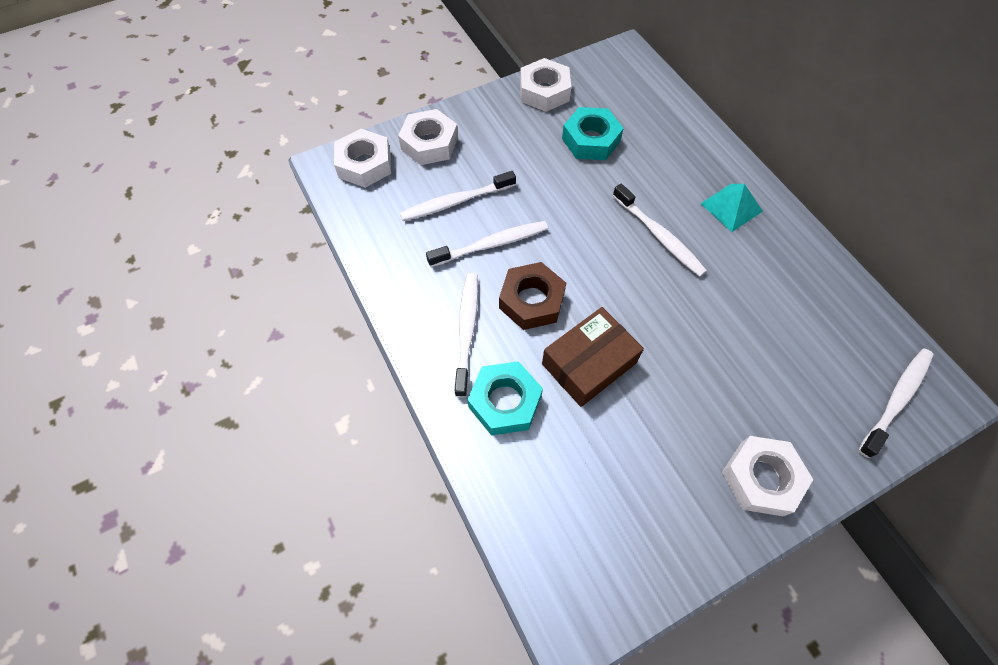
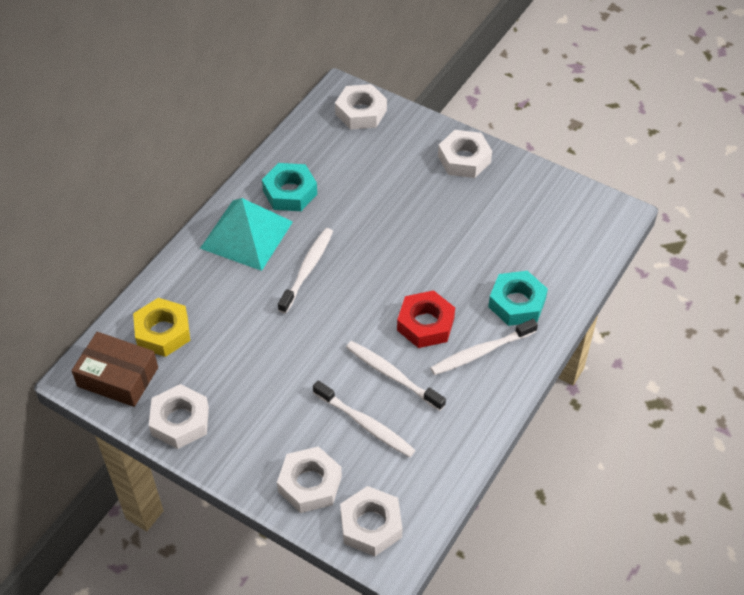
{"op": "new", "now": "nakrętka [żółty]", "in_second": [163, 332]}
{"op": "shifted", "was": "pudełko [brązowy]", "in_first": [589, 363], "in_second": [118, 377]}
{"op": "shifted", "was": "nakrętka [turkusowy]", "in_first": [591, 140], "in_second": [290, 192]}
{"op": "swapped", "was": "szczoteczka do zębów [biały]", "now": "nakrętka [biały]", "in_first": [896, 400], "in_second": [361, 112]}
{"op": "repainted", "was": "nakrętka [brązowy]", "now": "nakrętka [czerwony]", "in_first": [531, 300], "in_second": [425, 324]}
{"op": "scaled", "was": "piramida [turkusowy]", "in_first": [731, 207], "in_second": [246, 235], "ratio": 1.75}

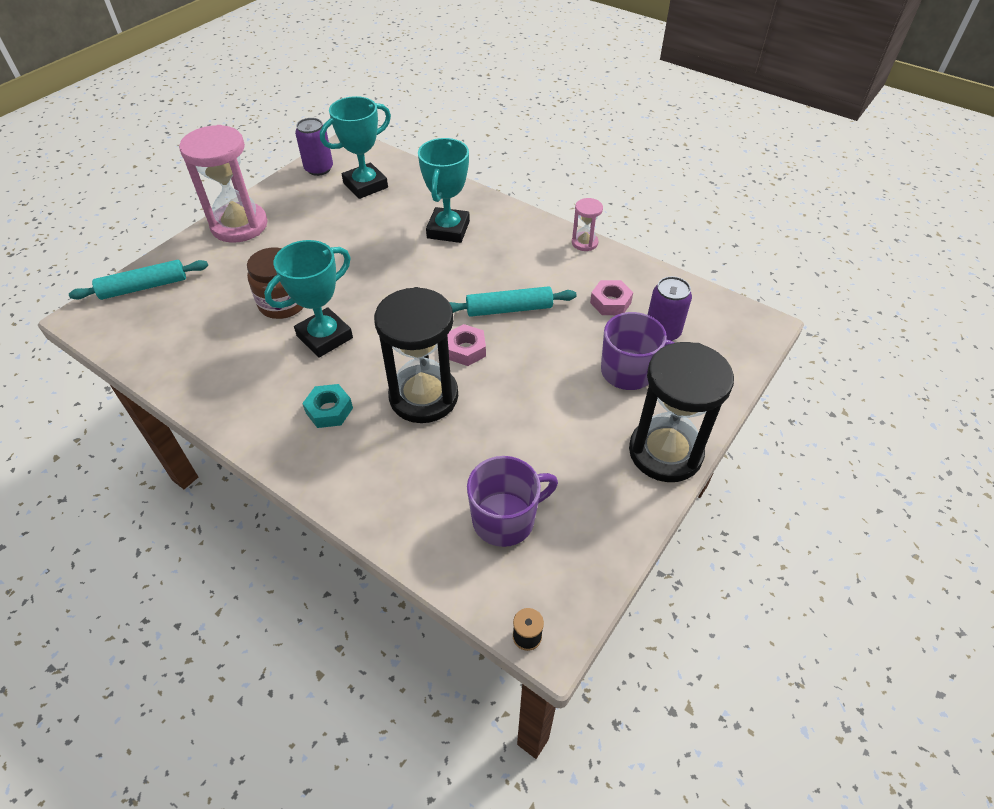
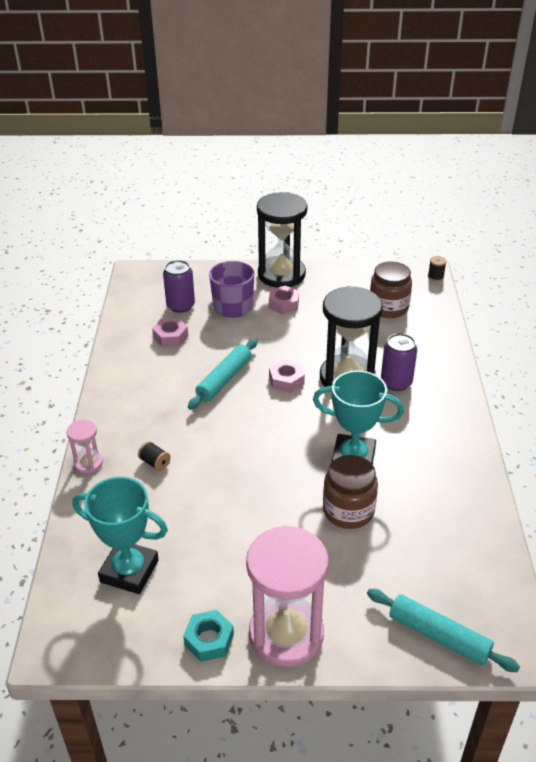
{"op": "new", "now": "nakrętka [różowy]", "in_second": [284, 304]}
{"op": "shifted", "was": "puszka [fioletowy]", "in_first": [319, 169], "in_second": [396, 382]}
{"op": "shifted", "was": "nakrętka [turkusowy]", "in_first": [329, 410], "in_second": [209, 640]}
{"op": "shifted", "was": "klepsydra [różowy]", "in_first": [584, 243], "in_second": [88, 463]}
{"op": "swapped", "was": "puchar [turkusowy]", "now": "szpulka [czarny]", "in_first": [448, 230], "in_second": [155, 463]}
{"op": "swapped", "was": "kubek [fioletowy]", "now": "słoik [brązowy]", "in_first": [505, 519], "in_second": [388, 307]}
{"op": "rotated", "was": "wałek do ciasta [turkusowy]", "in_first": [509, 309], "in_second": [224, 379], "clockwise": 75}

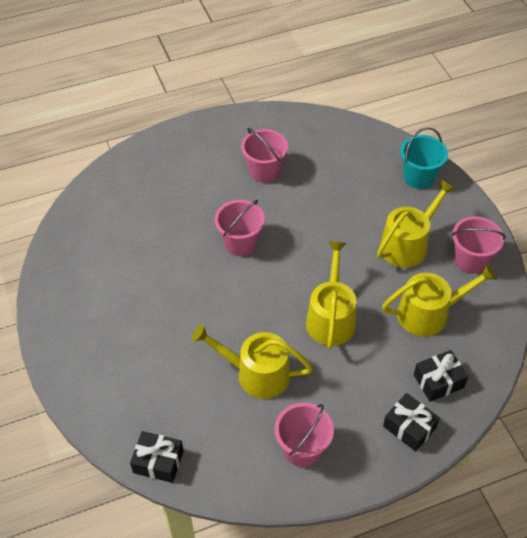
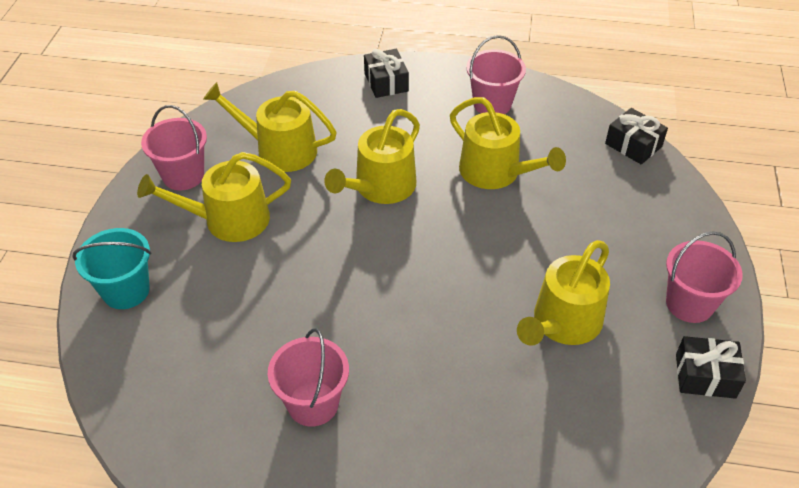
{"op": "new", "now": "konewka [żółty]", "in_second": [563, 323]}
{"op": "shifted", "was": "wiadro [różowy]", "in_first": [240, 243], "in_second": [689, 304]}
{"op": "shifted", "was": "prezent [czarny]", "in_first": [438, 381], "in_second": [705, 376]}

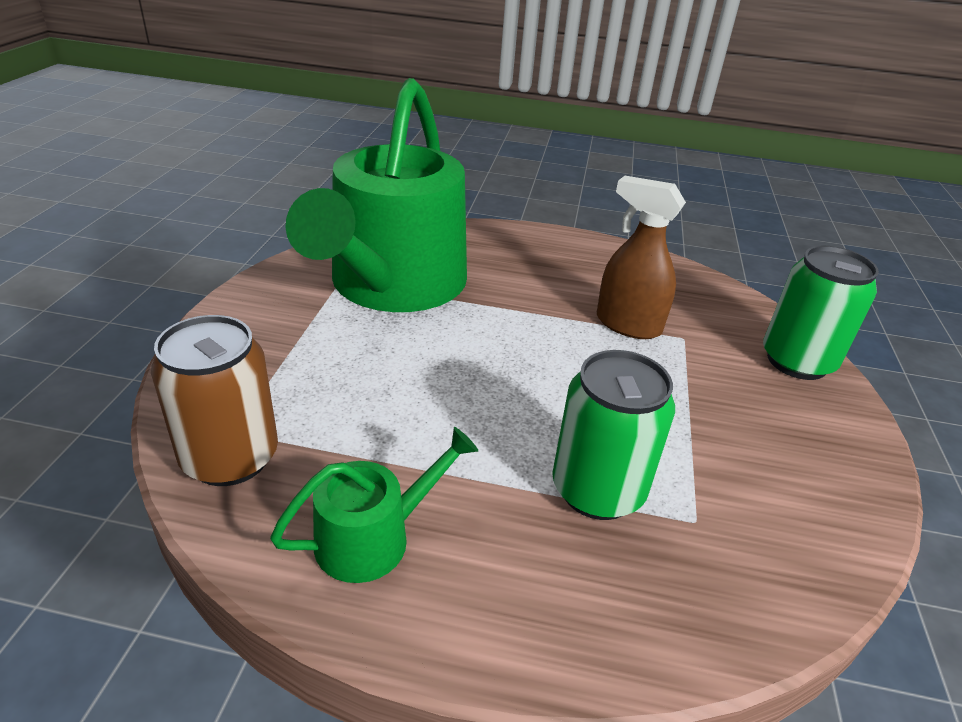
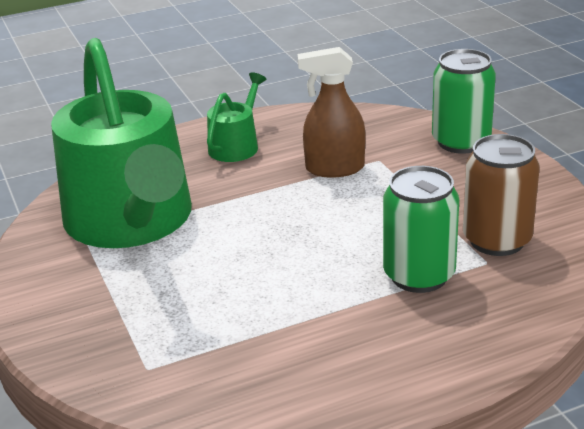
{"op": "shifted", "was": "puszka [brązowy]", "in_first": [230, 458], "in_second": [497, 240]}
{"op": "shifted", "was": "konewka [zielony]", "in_first": [373, 537], "in_second": [236, 145]}

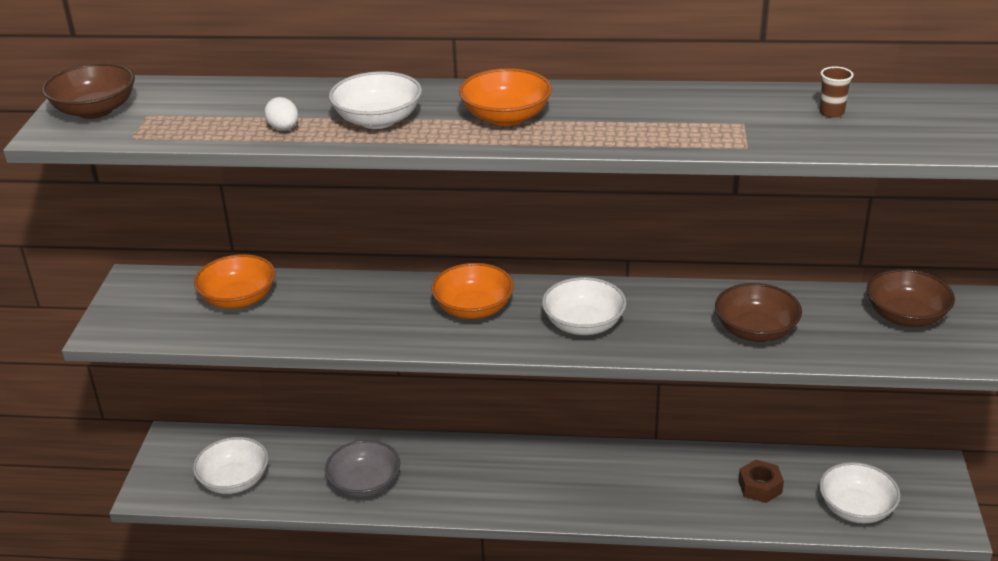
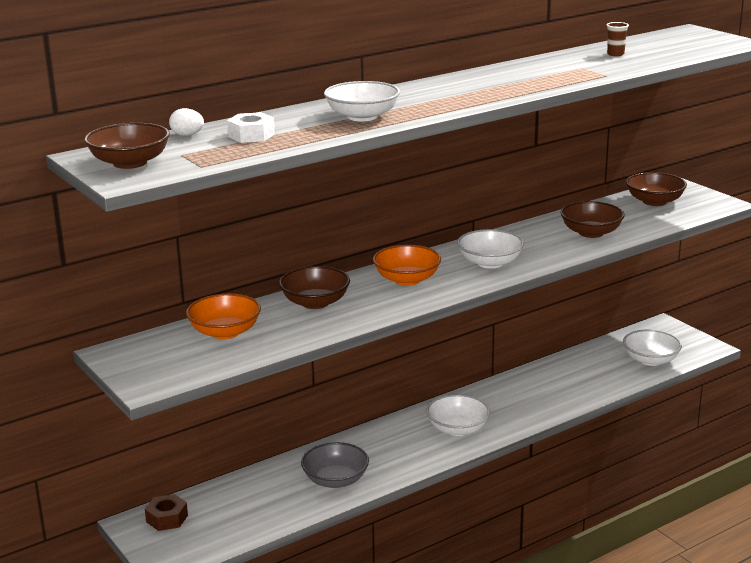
{"op": "gone", "was": "miska [pomarańczowy]", "in_first": [506, 117]}
{"op": "new", "now": "nakrętka [biały]", "in_second": [251, 135]}
{"op": "new", "now": "miska [brązowy]", "in_second": [315, 302]}
{"op": "shifted", "was": "miska [biały]", "in_first": [234, 480], "in_second": [458, 429]}
{"op": "shifted", "was": "jajko [biały]", "in_first": [284, 129], "in_second": [187, 135]}
{"op": "shifted", "was": "nakrętka [brązowy]", "in_first": [760, 487], "in_second": [167, 518]}

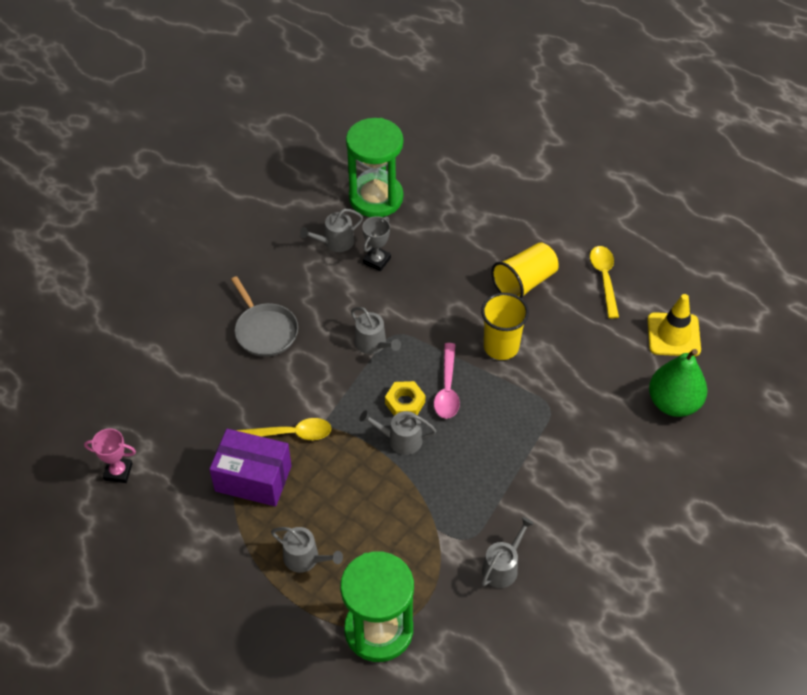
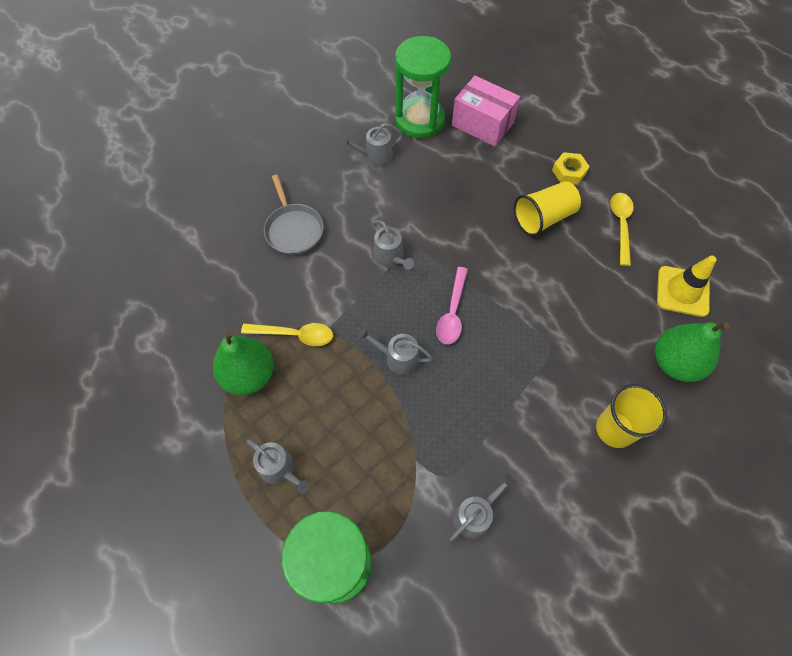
{"op": "gone", "was": "puchar [różowy]", "in_first": [118, 472]}
{"op": "gone", "was": "puchar [szary]", "in_first": [377, 260]}
{"op": "new", "now": "pudełko [różowy]", "in_second": [482, 124]}
{"op": "shifted", "was": "nakrętka [żółty]", "in_first": [405, 403], "in_second": [569, 172]}
{"op": "shifted", "was": "szklanka [żółty]", "in_first": [501, 346], "in_second": [614, 429]}
{"op": "swapped", "was": "pudełko [fioletowy]", "now": "gruszka [zielony]", "in_first": [253, 478], "in_second": [249, 375]}

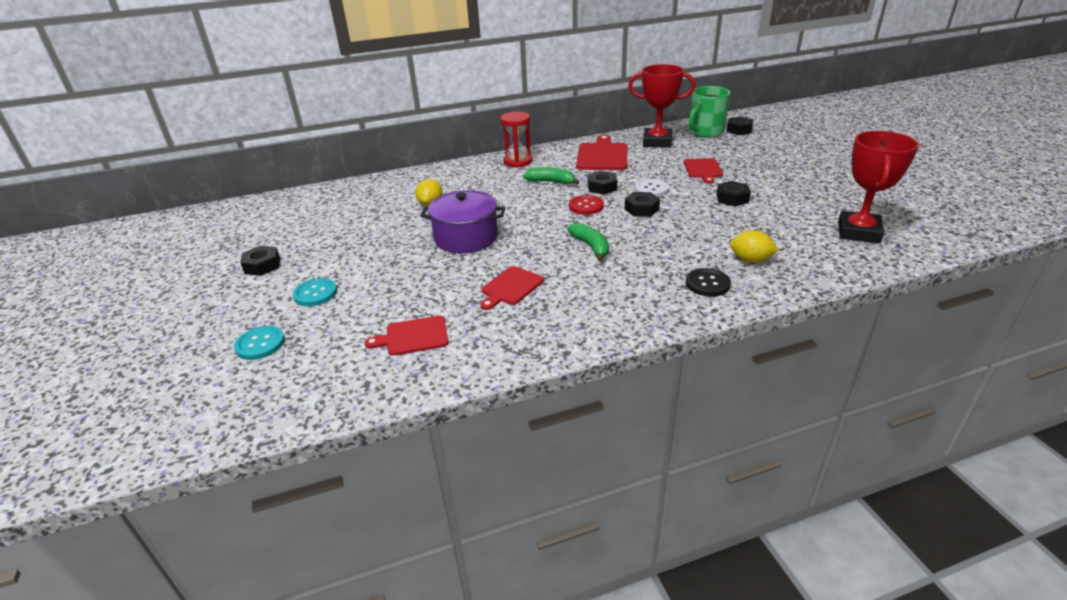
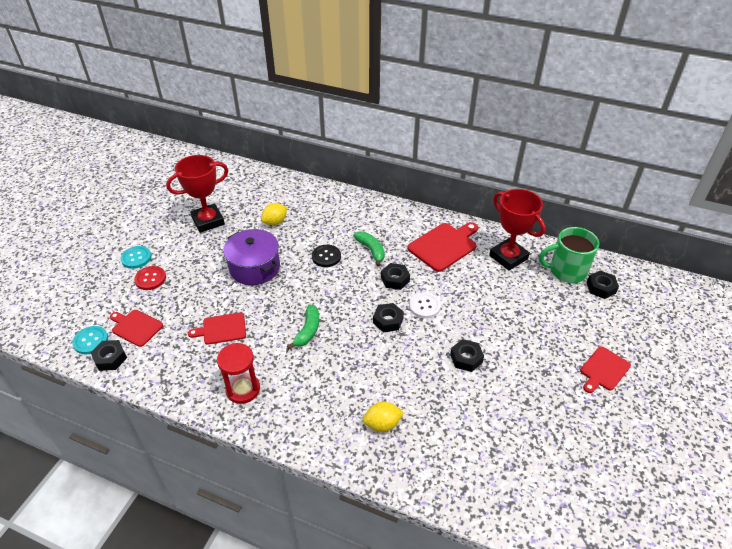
{"op": "shifted", "was": "guzik [turkusowy]", "in_first": [260, 344], "in_second": [91, 341]}
{"op": "shifted", "was": "nakrętka [czarny]", "in_first": [262, 266], "in_second": [110, 358]}
{"op": "shifted", "was": "klepsydra [czerwony]", "in_first": [518, 161], "in_second": [243, 389]}
{"op": "shifted", "was": "guzik [czerwony]", "in_first": [586, 206], "in_second": [150, 279]}
{"op": "shifted", "was": "deska do krojenia [czerwony]", "in_first": [703, 169], "in_second": [603, 370]}
{"op": "shifted", "was": "guzik [czarny]", "in_first": [707, 284], "in_second": [326, 256]}
{"op": "shifted", "was": "puchar [czerwony]", "in_first": [858, 232], "in_second": [208, 221]}
{"op": "rotated", "was": "cytryna [żółty]", "in_first": [750, 260], "in_second": [382, 424], "clockwise": -75}

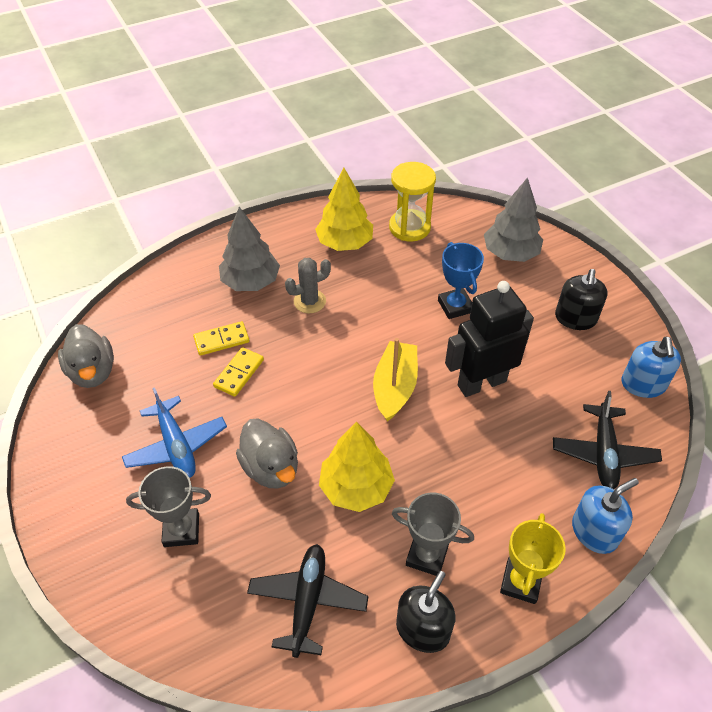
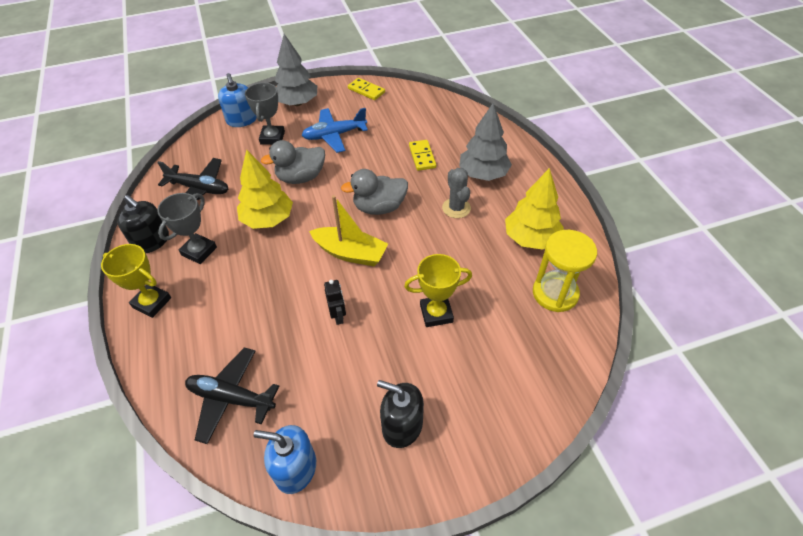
{"op": "shifted", "was": "kaczka [szary]", "in_first": [92, 372], "in_second": [379, 207]}
{"op": "shifted", "was": "kostka domina [żółty]", "in_first": [239, 373], "in_second": [366, 90]}
{"op": "shifted", "was": "drzewko [szary]", "in_first": [510, 253], "in_second": [297, 103]}
{"op": "shifted", "was": "dozownik mydła [niebieski]", "in_first": [594, 532], "in_second": [242, 120]}
{"op": "repainted", "was": "puchar [niebieski]", "now": "puchar [żółty]", "in_first": [455, 306], "in_second": [436, 313]}
{"op": "scaled", "was": "robot [czarny]", "in_first": [481, 383], "in_second": [338, 316], "ratio": 0.44}

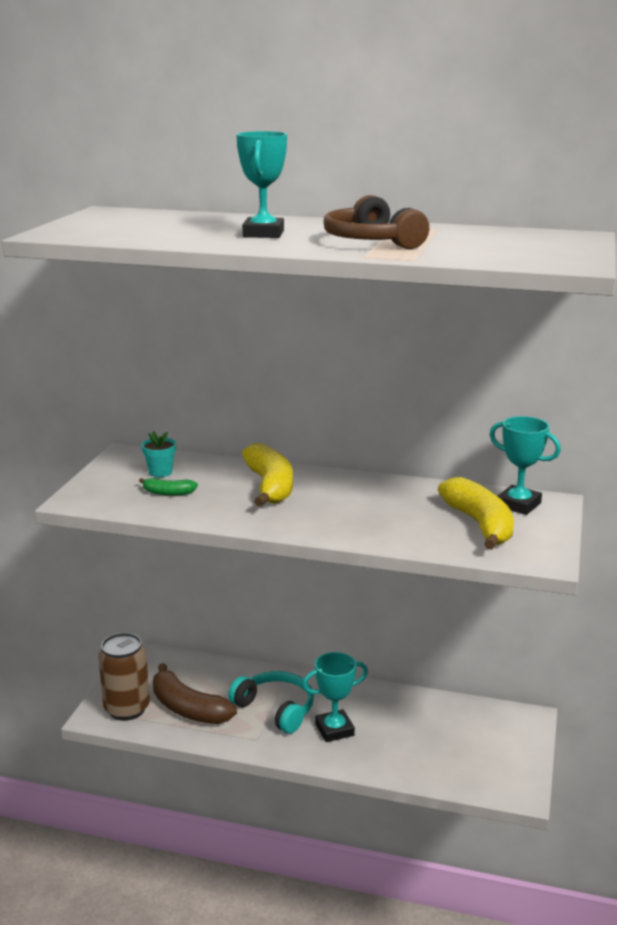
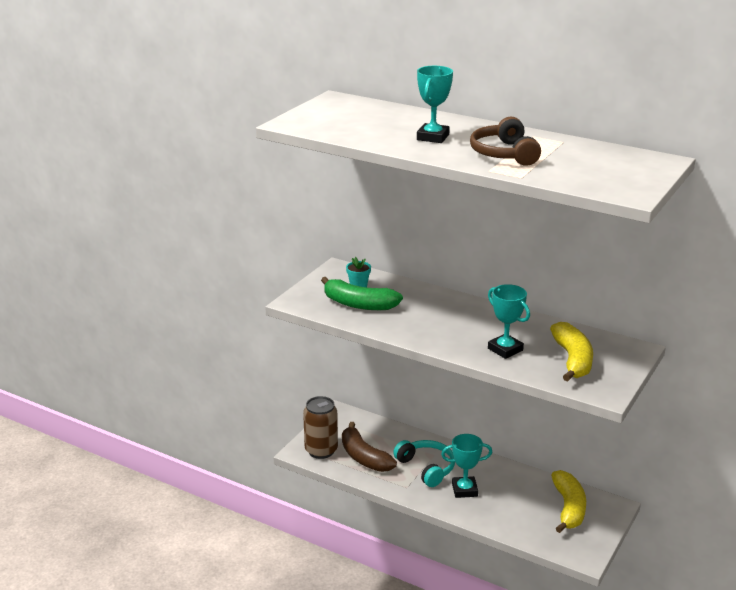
{"op": "shifted", "was": "banan [żółty]", "in_first": [270, 486], "in_second": [568, 508]}
{"op": "shifted", "was": "puchar [turkusowy]", "in_first": [518, 504], "in_second": [505, 349]}
{"op": "scaled", "was": "banan [zielony]", "in_first": [168, 493], "in_second": [359, 304], "ratio": 2.05}

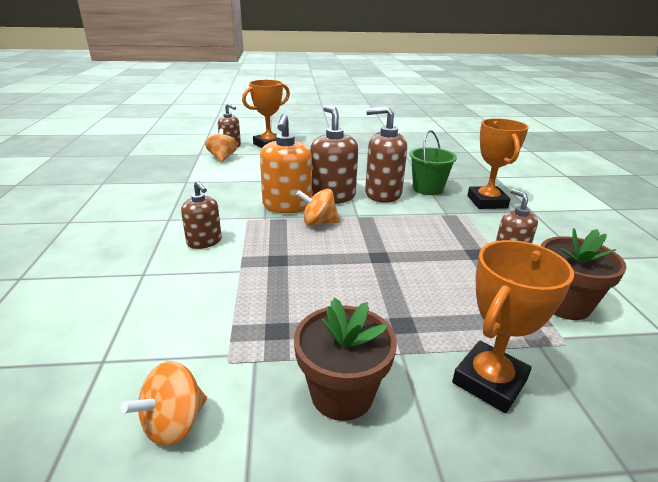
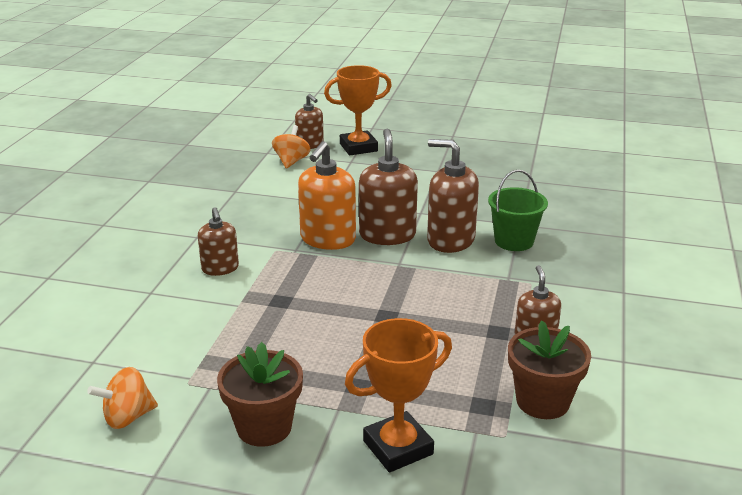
{"op": "gone", "was": "bączek [pomarańczowy]", "in_first": [318, 222]}
{"op": "gone", "was": "puchar [pomarańczowy]", "in_first": [487, 202]}

